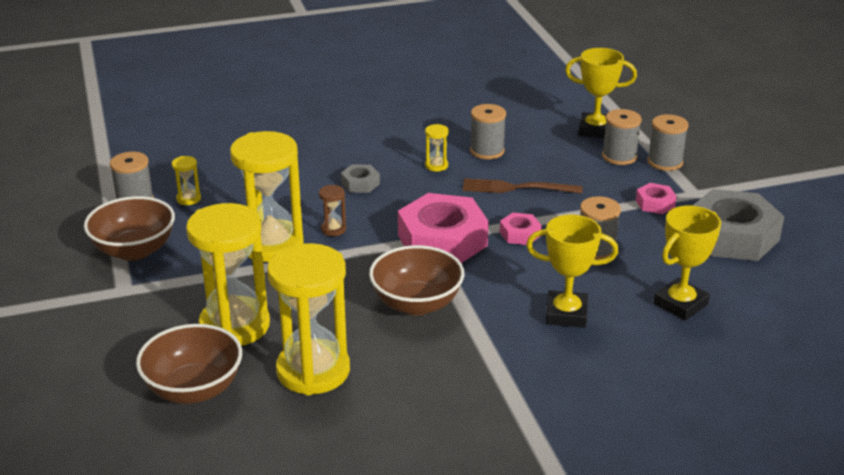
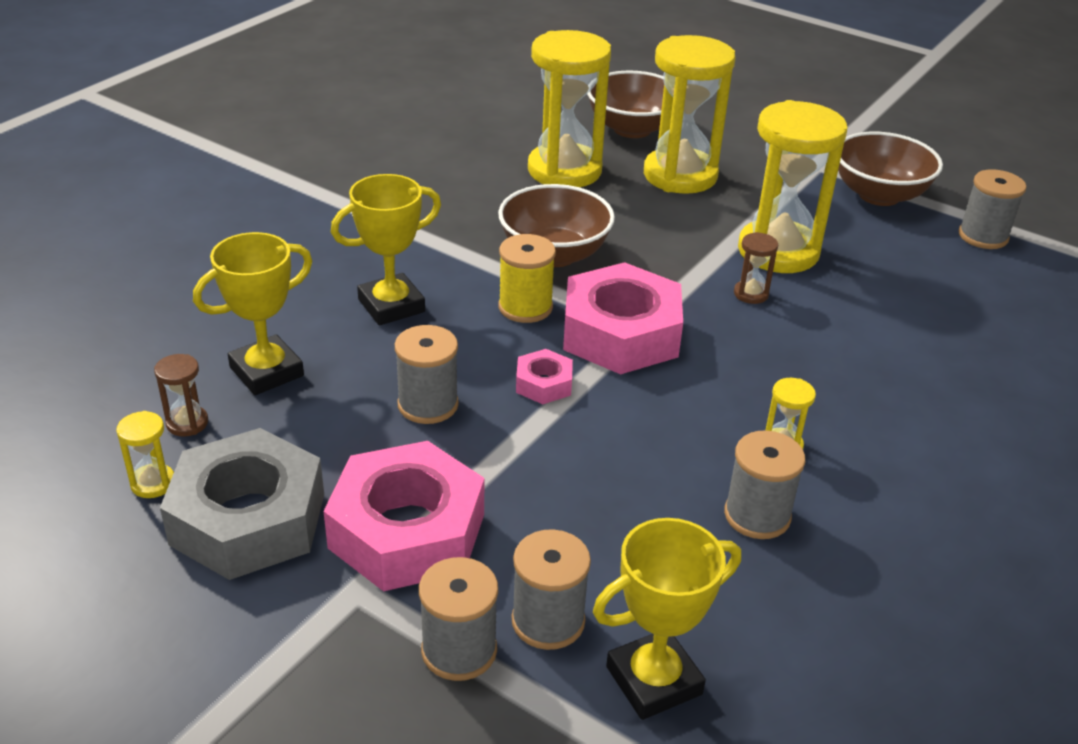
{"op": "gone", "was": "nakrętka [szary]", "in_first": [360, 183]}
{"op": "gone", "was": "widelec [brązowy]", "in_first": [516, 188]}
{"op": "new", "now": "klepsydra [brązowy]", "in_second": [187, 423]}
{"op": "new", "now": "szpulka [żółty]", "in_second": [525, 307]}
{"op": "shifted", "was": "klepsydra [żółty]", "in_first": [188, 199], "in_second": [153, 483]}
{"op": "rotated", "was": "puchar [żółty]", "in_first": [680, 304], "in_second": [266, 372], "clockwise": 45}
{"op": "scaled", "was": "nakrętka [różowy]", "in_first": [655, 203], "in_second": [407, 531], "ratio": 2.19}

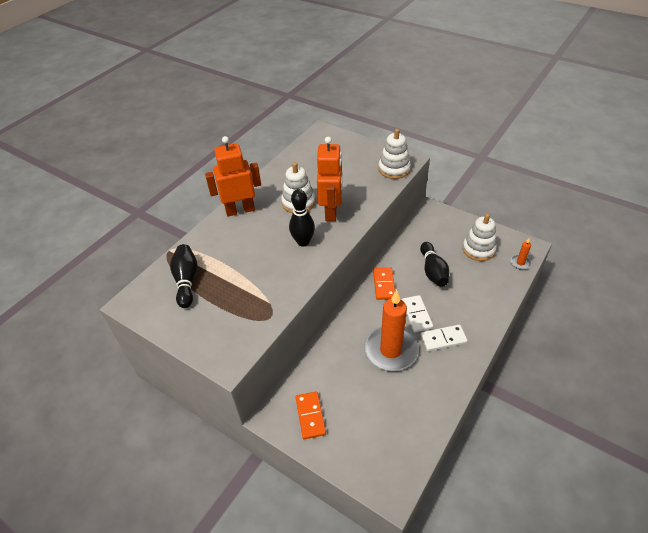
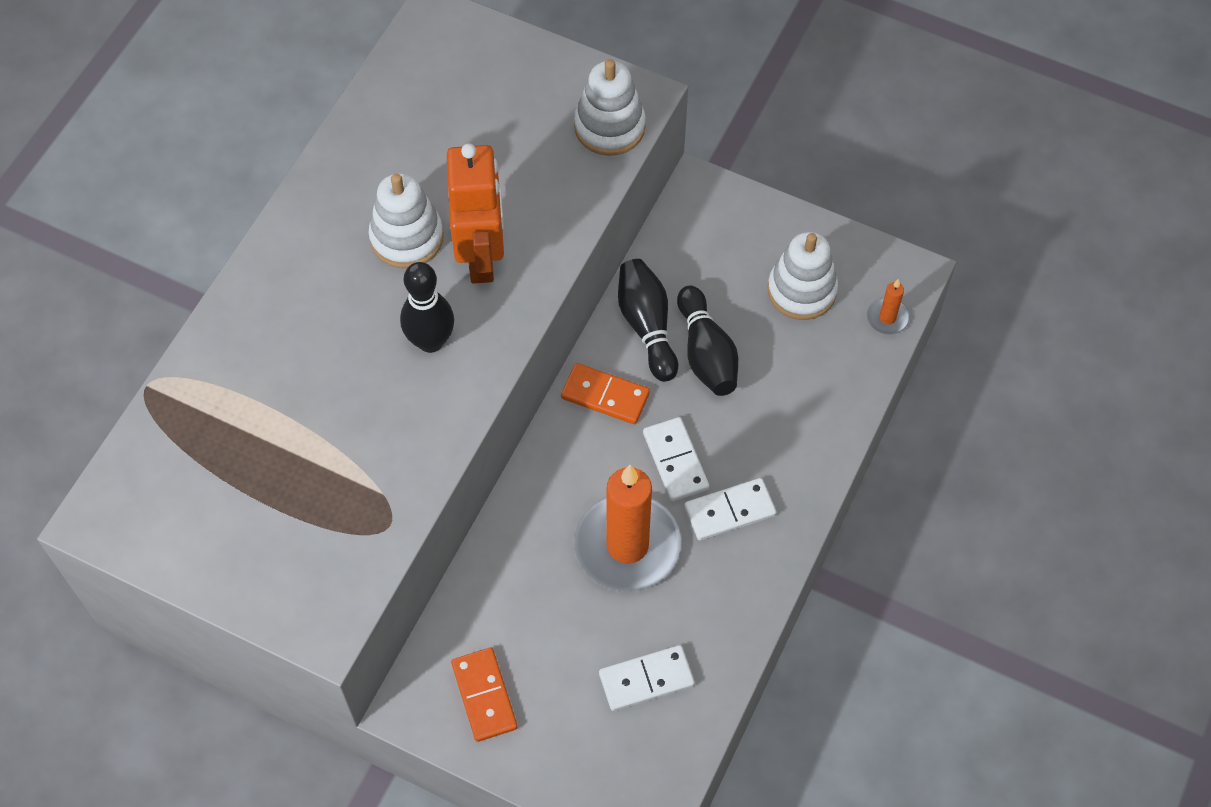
{"op": "gone", "was": "robot [pomarańczowy]", "in_first": [240, 210]}
{"op": "new", "now": "kostka domina [biały]", "in_second": [646, 679]}
{"op": "shifted", "was": "kręgiel [czarny]", "in_first": [186, 281], "in_second": [647, 326]}
{"op": "rotated", "was": "kostka domina [pomarańczowy]", "in_first": [384, 285], "in_second": [605, 395], "clockwise": -60}

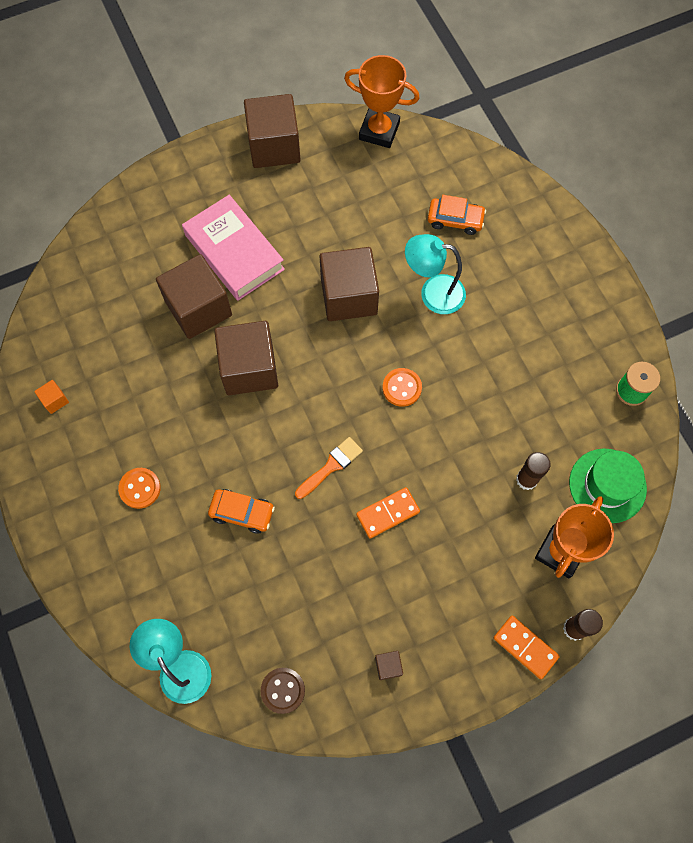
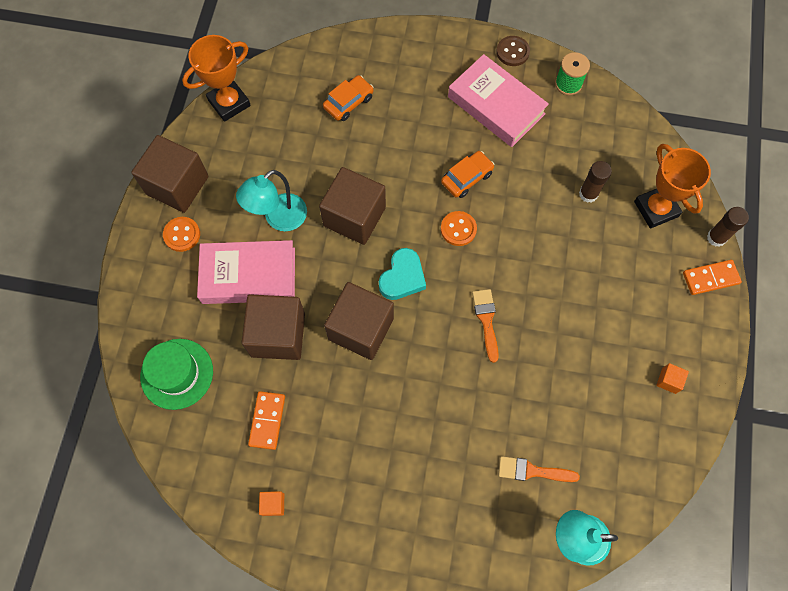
{"op": "new", "now": "serce [turkusowy]", "in_second": [402, 277]}
{"op": "new", "now": "książka [różowy]", "in_second": [496, 105]}
{"op": "new", "now": "pędzel [pomarańczowy]", "in_second": [532, 471]}
{"op": "shifted", "was": "guzik [pomarańczowy]", "in_first": [140, 488], "in_second": [182, 235]}
{"op": "shifted", "was": "samochód [pomarańczowy]", "in_first": [242, 512], "in_second": [466, 178]}
{"op": "shifted", "was": "guzik [brązowy]", "in_first": [283, 690], "in_second": [512, 52]}
{"op": "shifted", "was": "kostka domina [pomarańczowy]", "in_first": [388, 513], "in_second": [267, 420]}
{"op": "shifted", "was": "lampka [turkusowy]", "in_first": [433, 293], "in_second": [278, 218]}
{"op": "shifted", "was": "kapelusz [zielony]", "in_first": [607, 485], "in_second": [177, 374]}
{"op": "repainted", "was": "sześcian [brązowy]", "now": "sześcian [pomarańczowy]", "in_first": [388, 666], "in_second": [668, 381]}

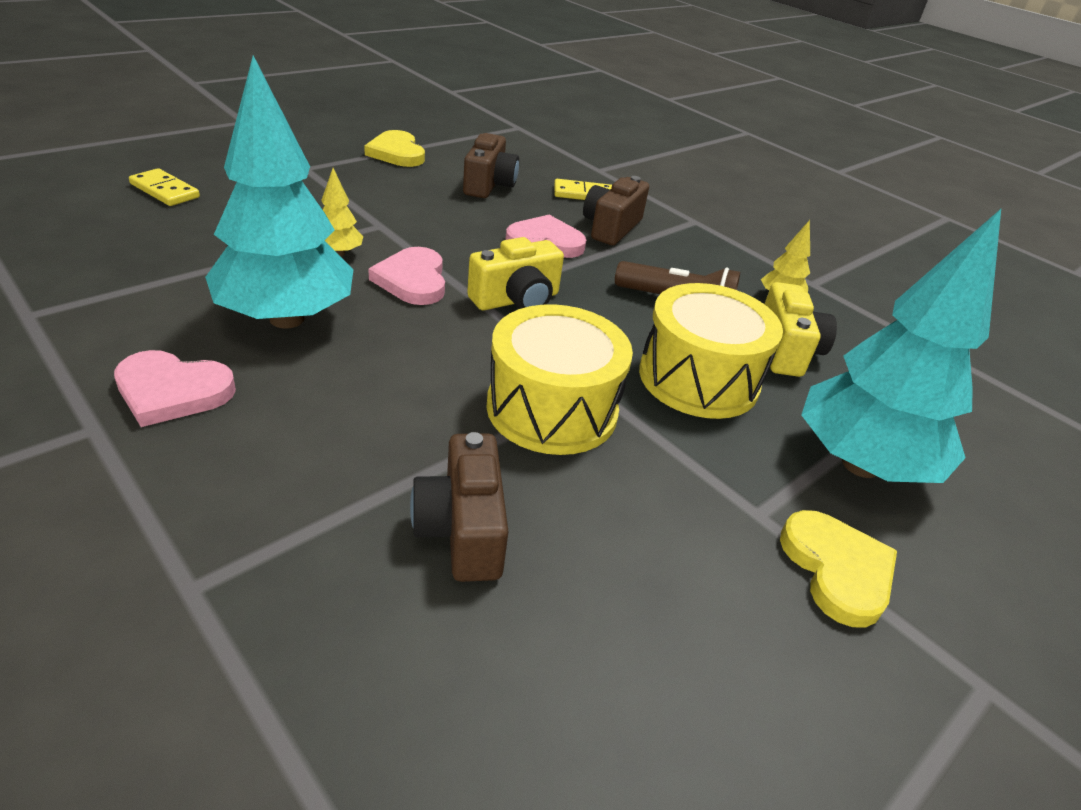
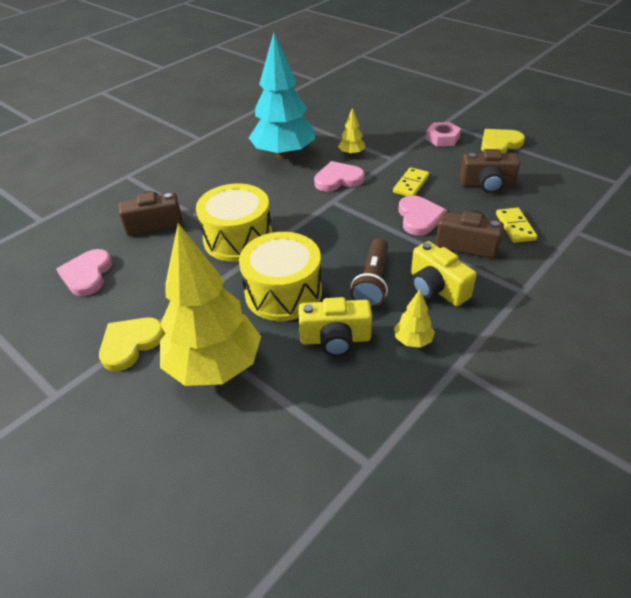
{"op": "new", "now": "nakrętka [różowy]", "in_second": [442, 138]}
{"op": "shifted", "was": "serce [różowy]", "in_first": [172, 391], "in_second": [87, 275]}
{"op": "shifted", "was": "kostka domina [żółty]", "in_first": [165, 191], "in_second": [411, 184]}
{"op": "shifted", "was": "aparat fotograficzny [żółty]", "in_first": [516, 300], "in_second": [436, 288]}
{"op": "repainted", "was": "drzewko [turkusowy]", "now": "drzewko [żółty]", "in_first": [860, 464], "in_second": [215, 366]}
{"op": "rotated", "was": "serce [żółty]", "in_first": [837, 570], "in_second": [130, 344], "clockwise": 150}

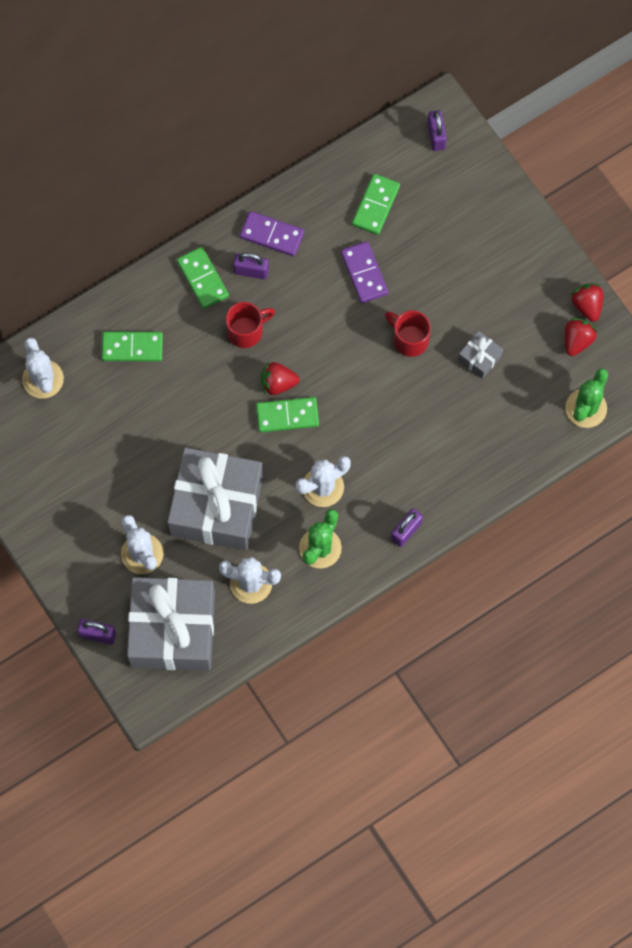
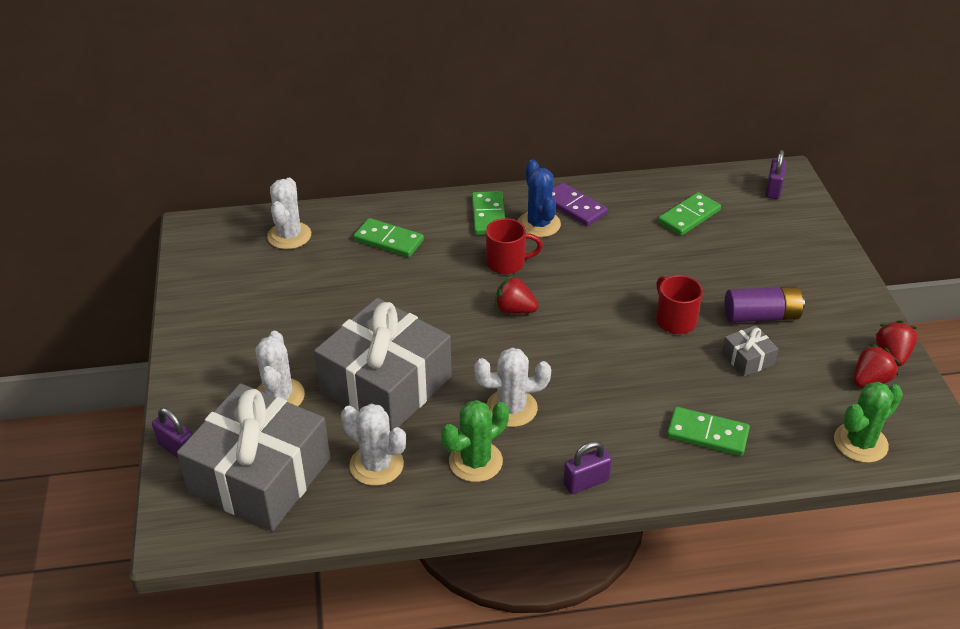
{"op": "gone", "was": "kostka domina [fioletowy]", "in_first": [364, 273]}
{"op": "new", "now": "bateria [fioletowy]", "in_second": [761, 316]}
{"op": "shifted", "was": "kostka domina [zielony]", "in_first": [287, 416], "in_second": [707, 434]}
{"op": "swapped", "was": "kłódka [fioletowy]", "now": "kaktus [niebieski]", "in_first": [251, 271], "in_second": [539, 224]}

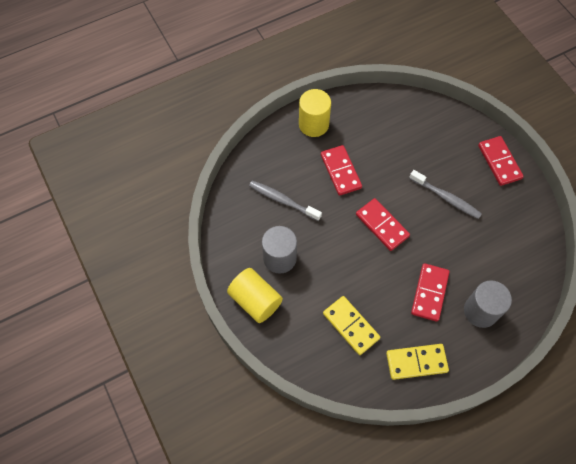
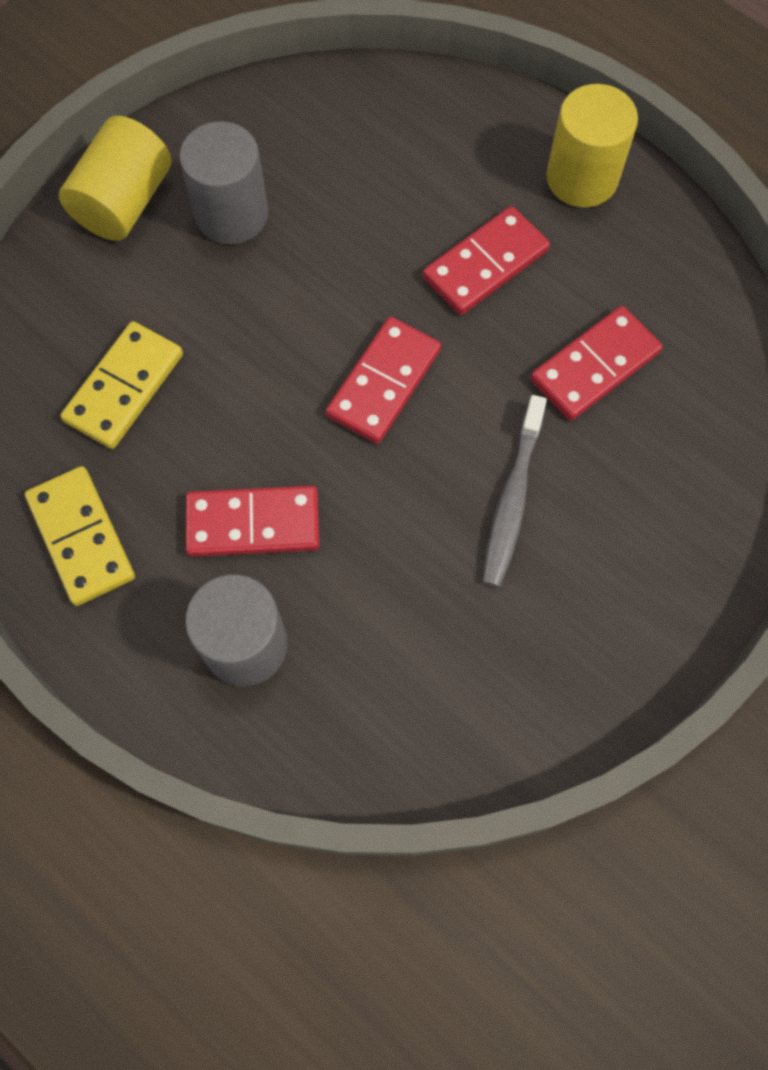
{"op": "gone", "was": "szczoteczka do zębów [szary]", "in_first": [283, 200]}
{"op": "shifted", "was": "kostka domina [czerwony]", "in_first": [499, 162], "in_second": [594, 366]}

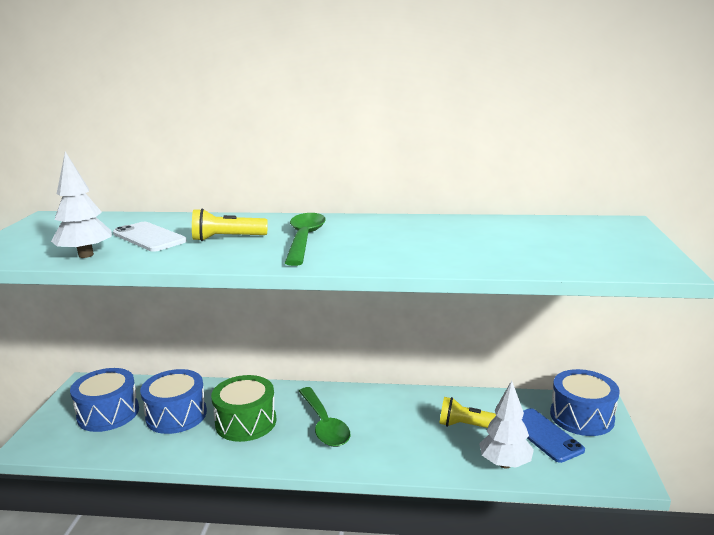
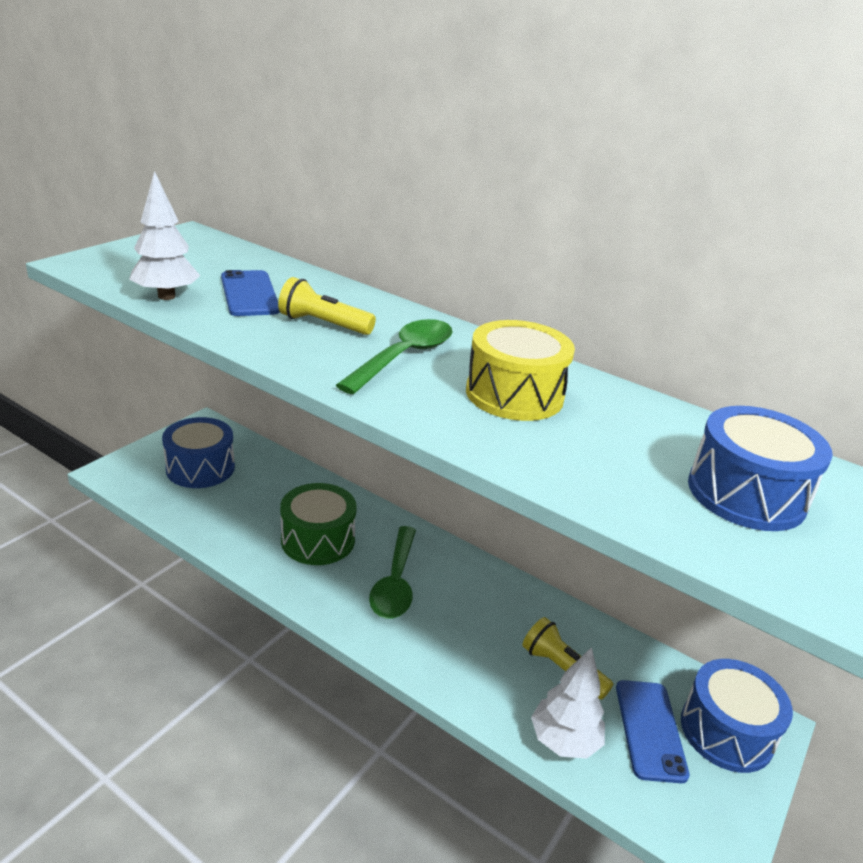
{"op": "new", "now": "bęben [żółty]", "in_second": [514, 394]}
{"op": "shifted", "was": "bęben [niebieski]", "in_first": [176, 415], "in_second": [746, 494]}
{"op": "repainted", "was": "telefon [biały]", "now": "telefon [niebieski]", "in_first": [149, 237], "in_second": [249, 294]}

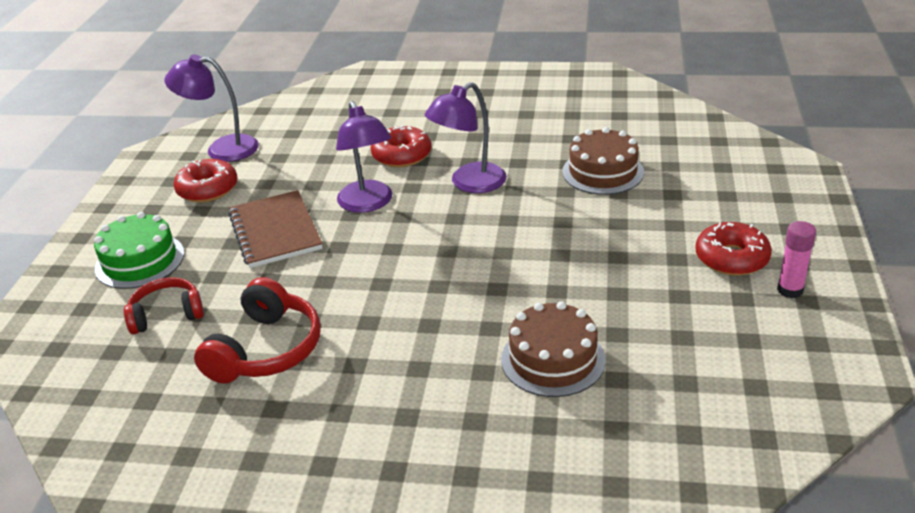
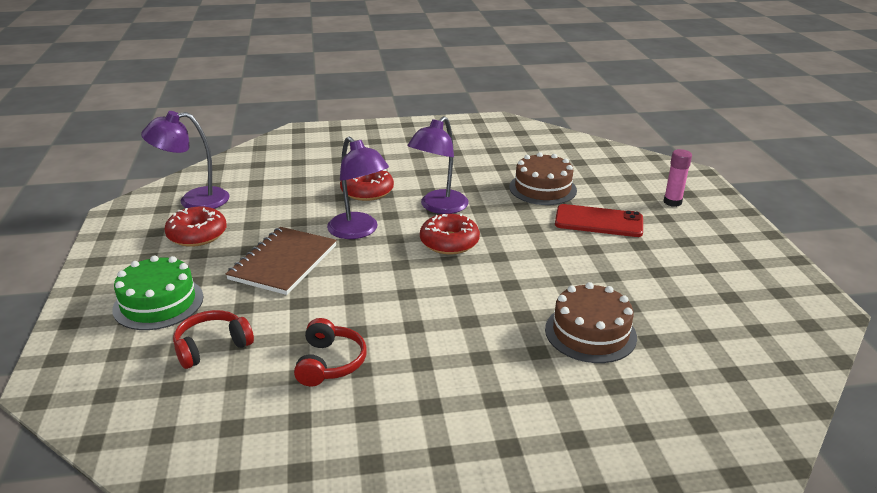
{"op": "new", "now": "telefon [czerwony]", "in_second": [598, 221]}
{"op": "shifted", "was": "donut [czerwony]", "in_first": [731, 258], "in_second": [449, 242]}
{"op": "shifted", "was": "klej w sztyfcie [różowy]", "in_first": [790, 290], "in_second": [672, 202]}
{"op": "rotated", "was": "zeszyt [brązowy]", "in_first": [275, 231], "in_second": [283, 262], "clockwise": 60}
{"op": "scaled", "was": "słuchawki [czerwony]", "in_first": [266, 350], "in_second": [330, 363], "ratio": 0.66}

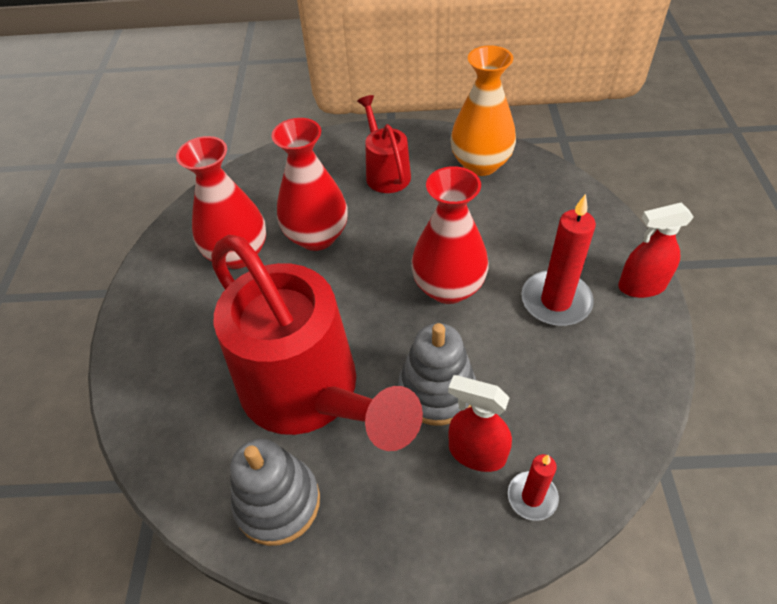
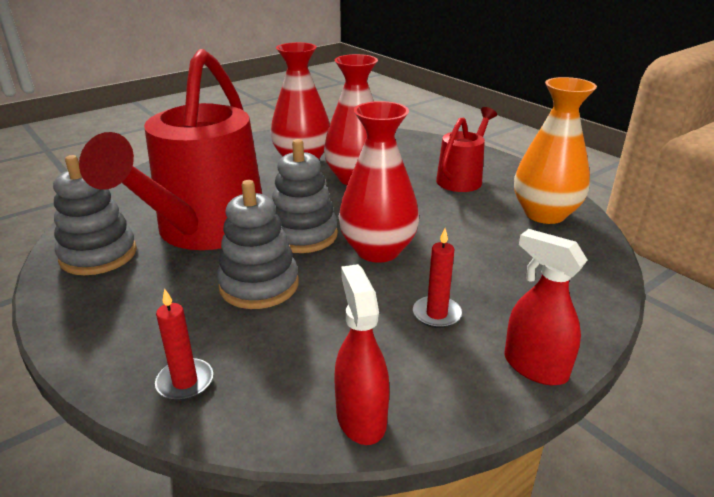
{"op": "new", "now": "zabawka nakładanka [szary]", "in_second": [303, 235]}
{"op": "shifted", "was": "spryskiwacz [czerwony]", "in_first": [476, 453], "in_second": [361, 417]}
{"op": "scaled", "was": "świeca [czerwony]", "in_first": [556, 301], "in_second": [436, 314], "ratio": 0.58}

